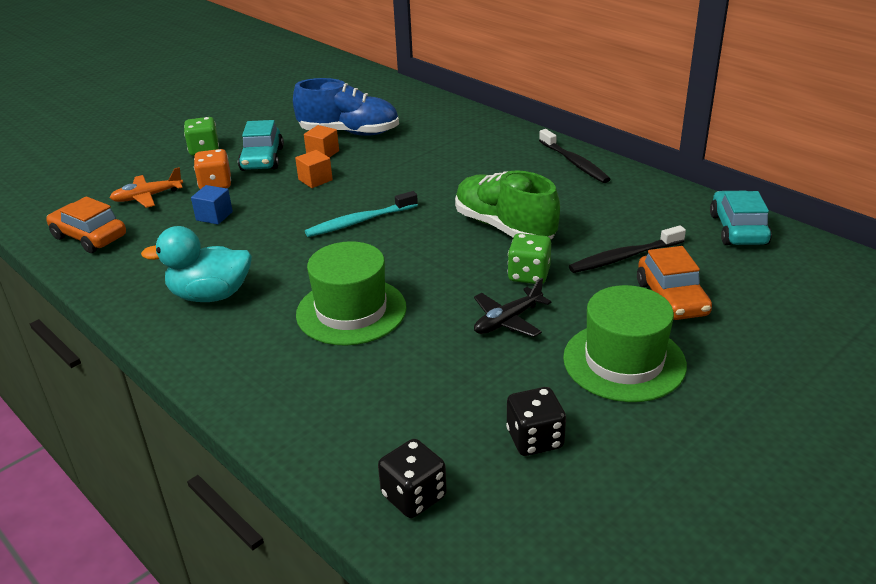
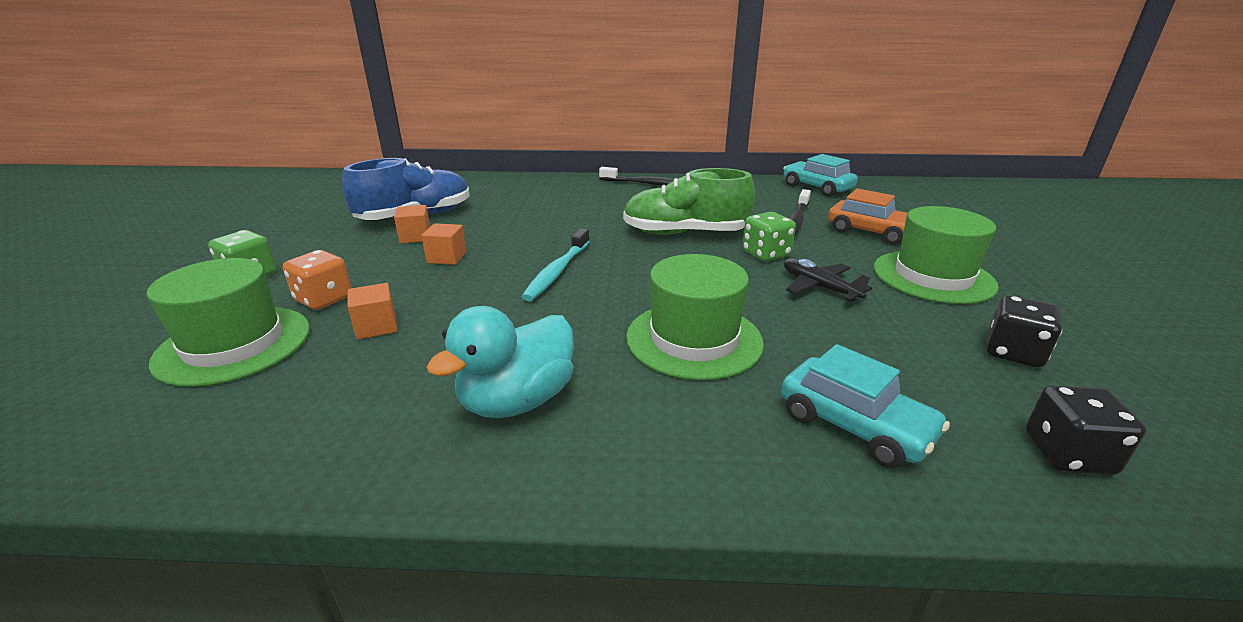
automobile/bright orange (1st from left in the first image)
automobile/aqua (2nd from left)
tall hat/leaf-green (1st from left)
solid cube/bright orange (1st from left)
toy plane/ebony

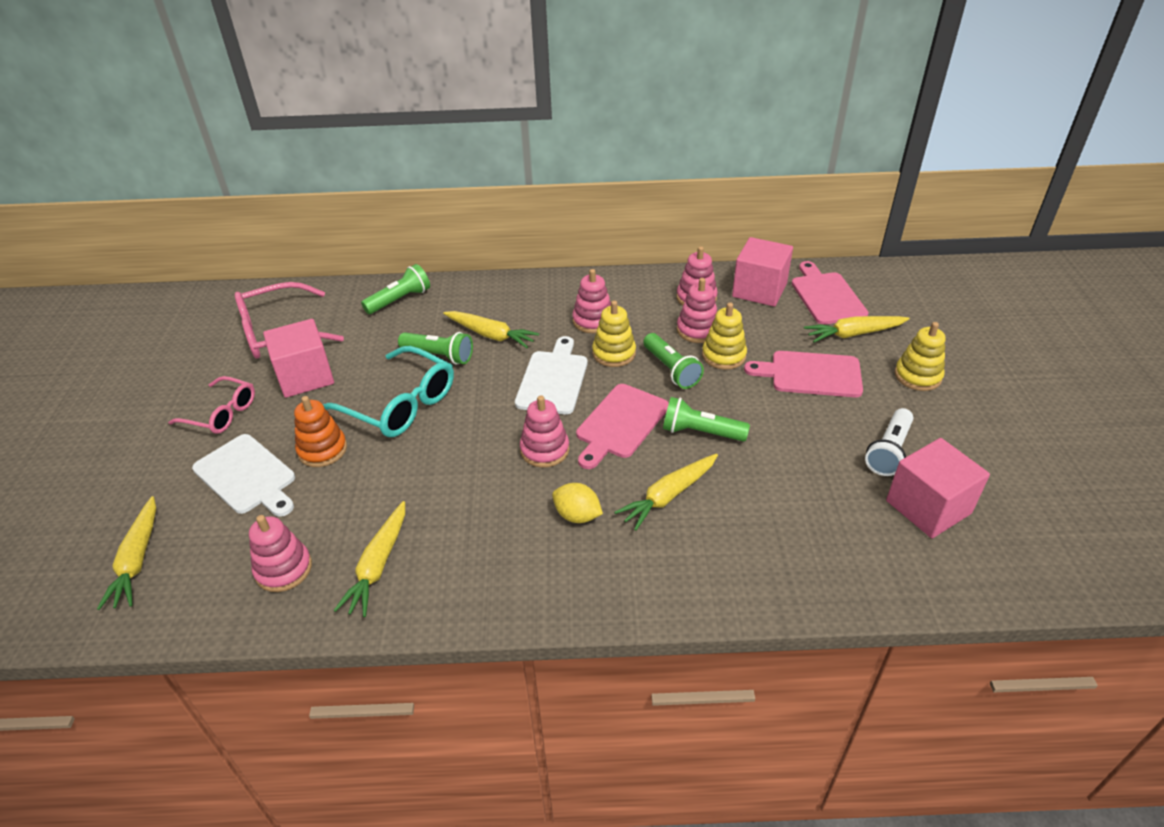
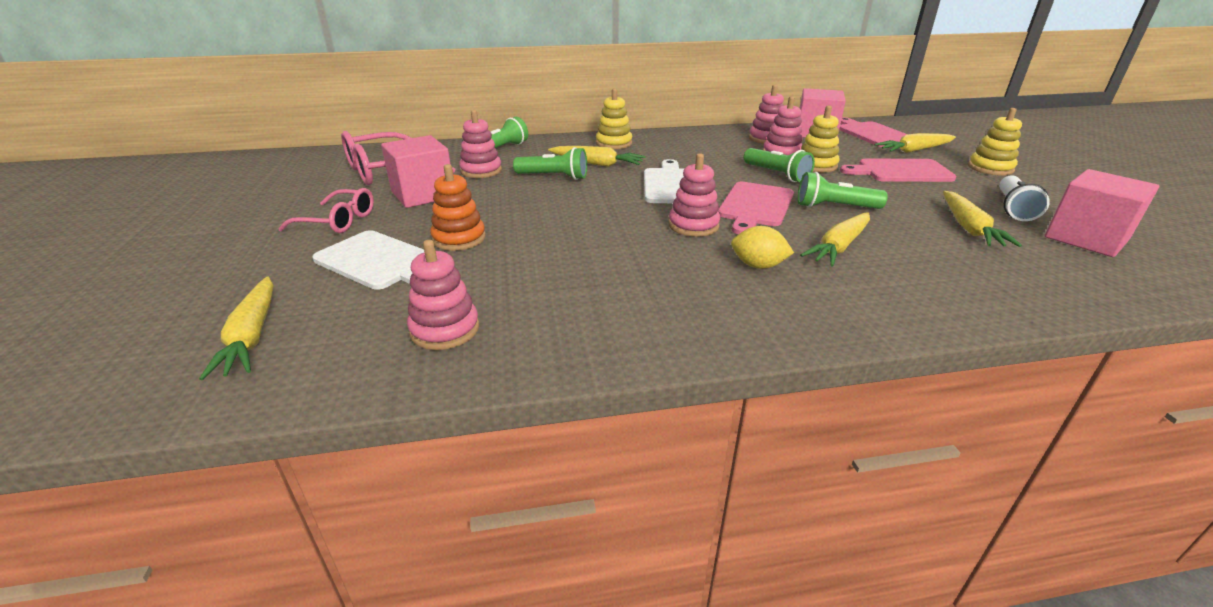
eyeglasses/aqua
root vegetable/golden (5th from left)
stacking toy/rosy (2nd from left)
stacking toy/golden (1st from left)

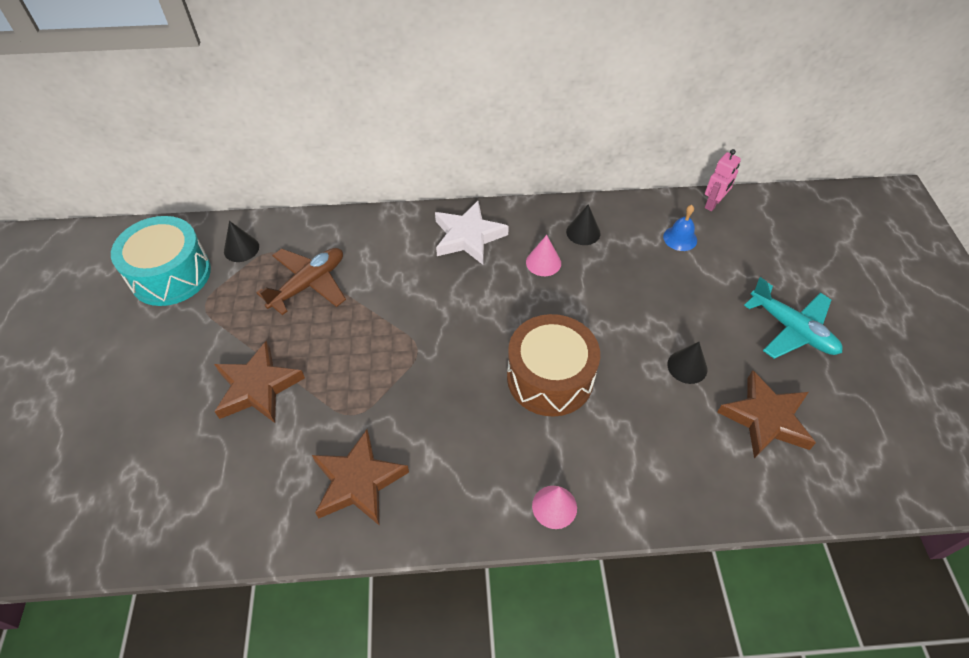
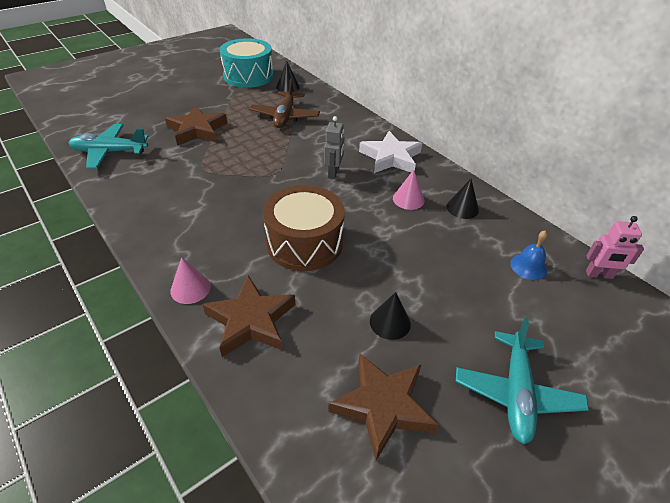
toy plane/aqua (1st from left)
robot figure/gray
star/russet (2nd from left)
toy plane/russet

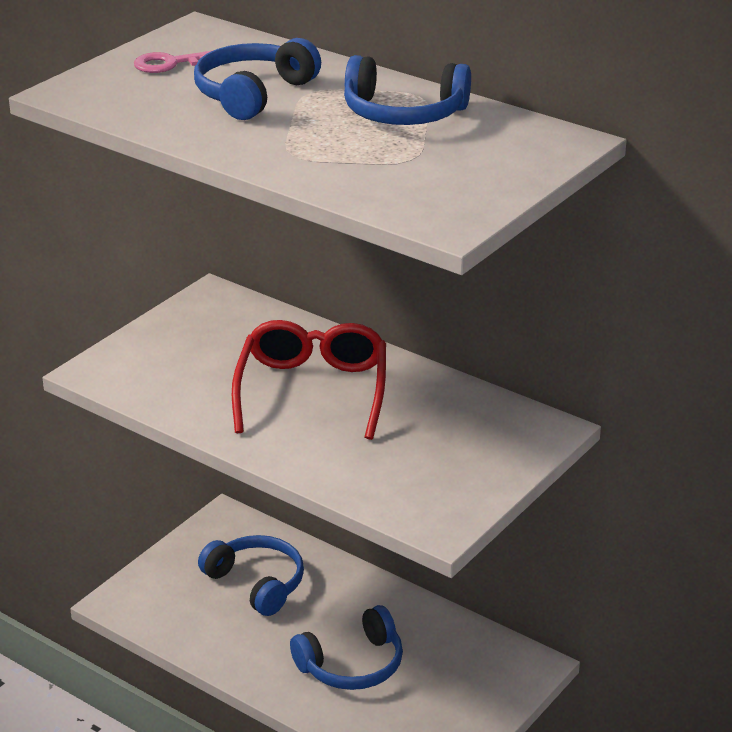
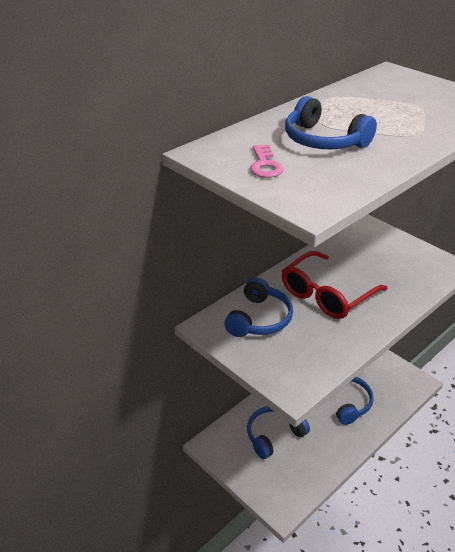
headset/blue (1st from left)
eyeglasses/crimson

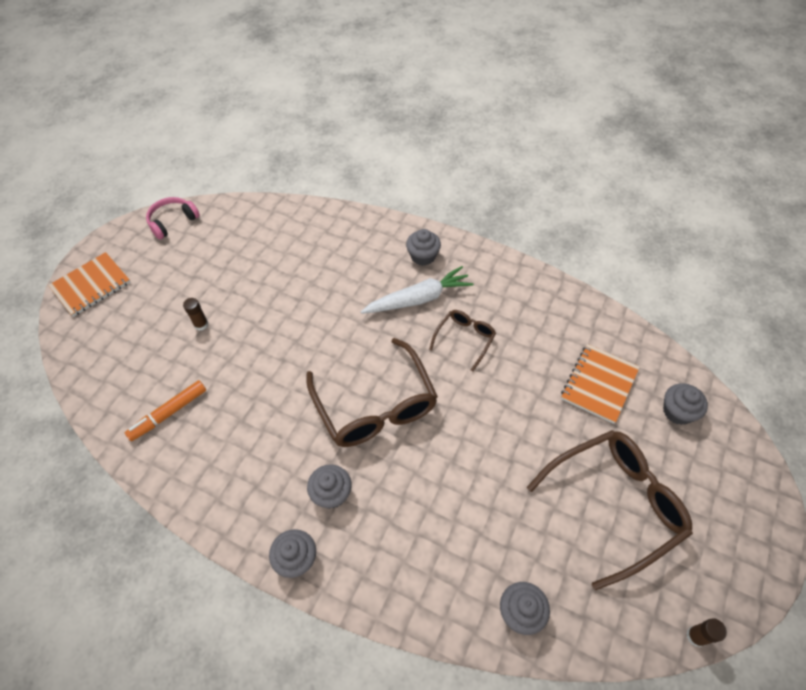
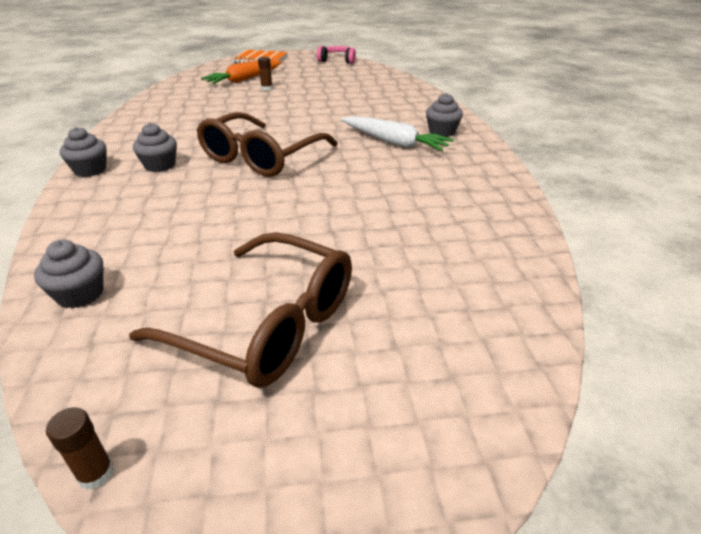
marker pen/bright orange
eyeglasses/russet (2nd from left in the first image)
notebook/bright orange (2nd from left in the first image)
muffin/gray (5th from left in the first image)
root vegetable/bright orange

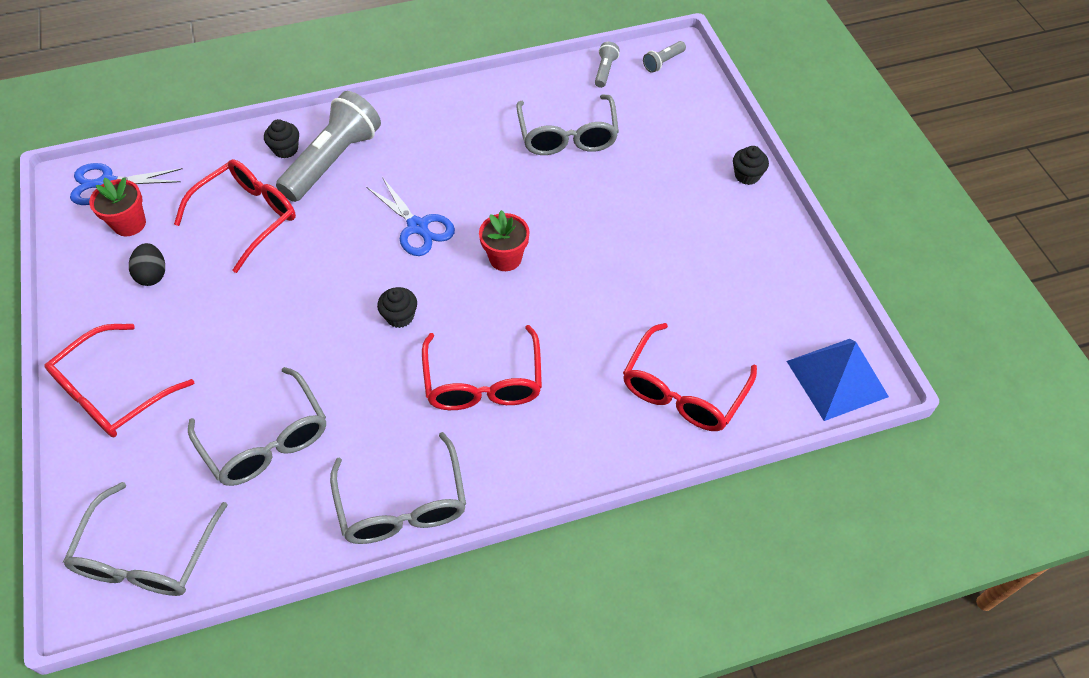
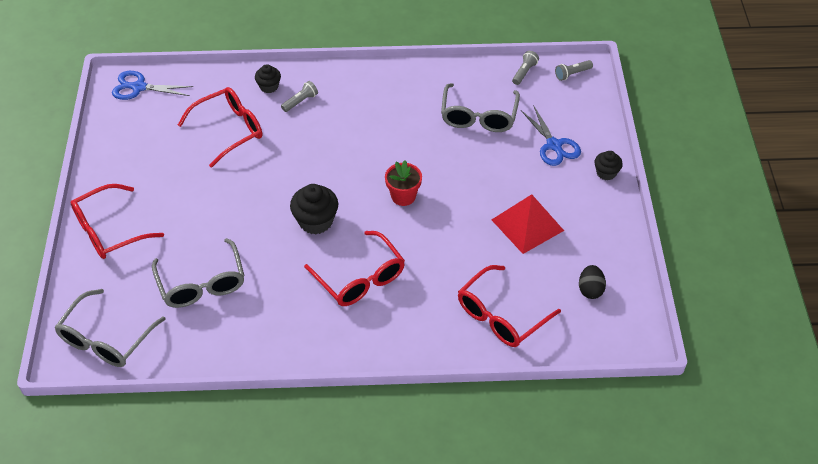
plant pot/crimson (1st from left in the first image)
eyeglasses/gray (3rd from left in the first image)
pyramid/blue
pyramid/crimson
egg shape/ebony
shears/blue (2nd from left)
eyeglasses/crimson (3rd from left)
flashlight/gray (1st from left)
muffin/ebony (2nd from left)

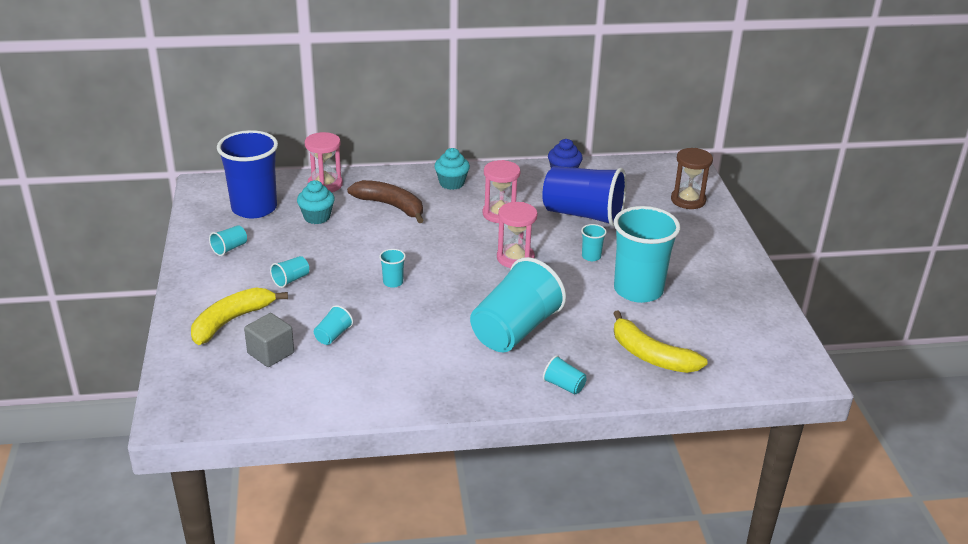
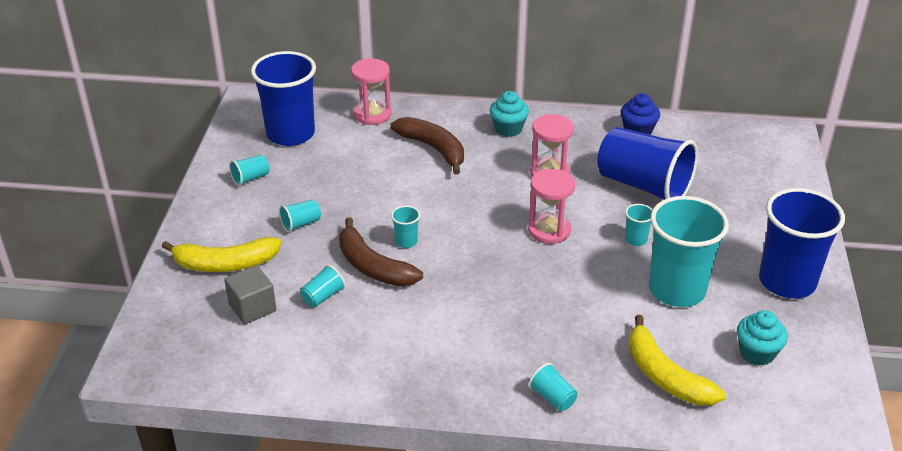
tumbler/aqua (5th from left in the first image)
hourglass/russet
banana/russet (1st from left)
tumbler/blue (3rd from left)
muffin/aqua (2nd from left)
banana/golden (1st from left)

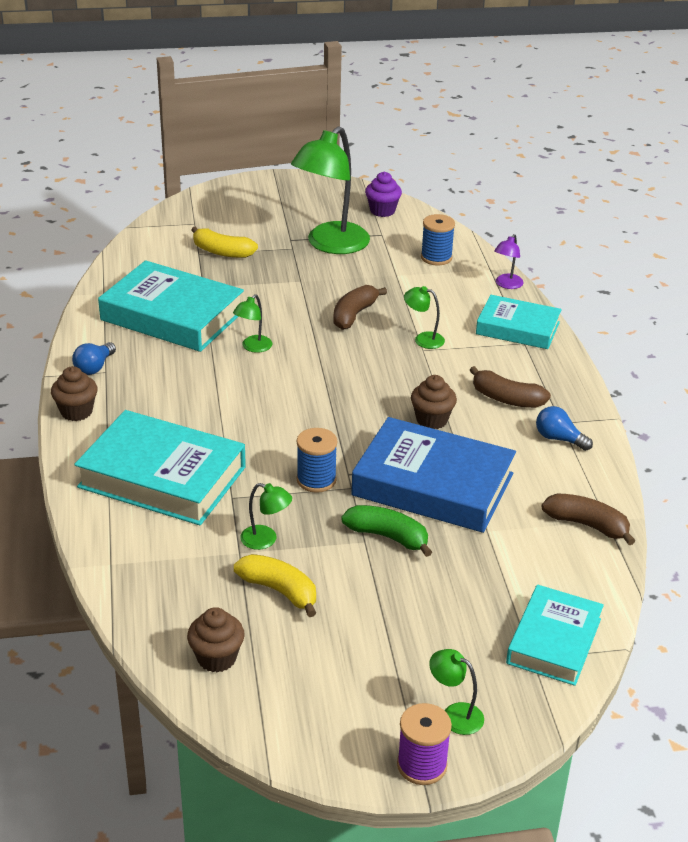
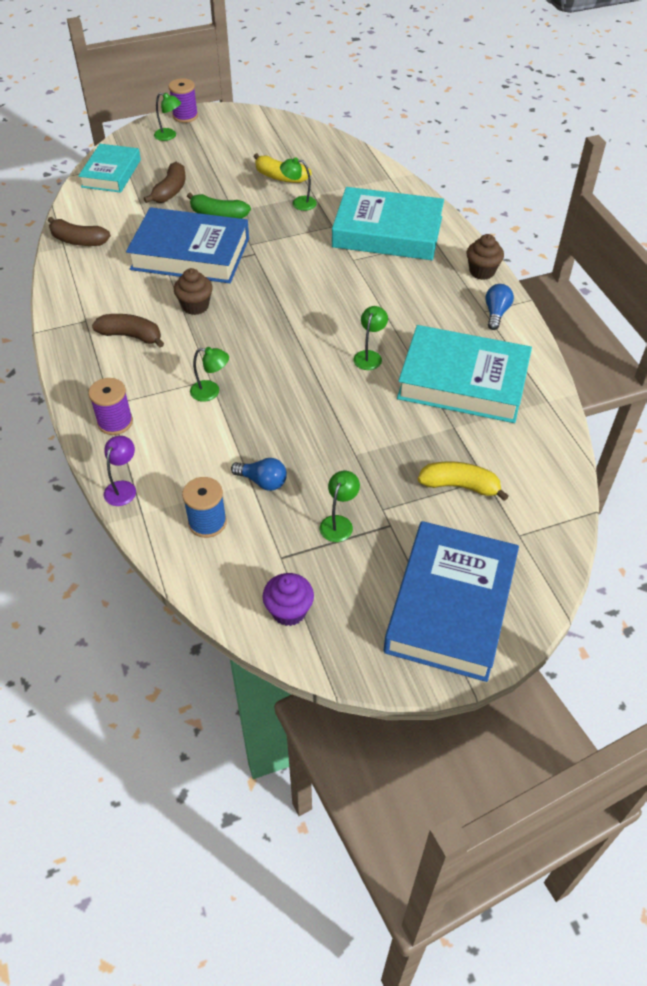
muffin/russet (2nd from left in the first image)
spool/blue (1st from left in the first image)
hardback/blue (2nd from left)
banana/russet (3rd from left)
bulb/blue (1st from left)
spool/violet (1st from left)
reading lamp/leaf-green (4th from left)

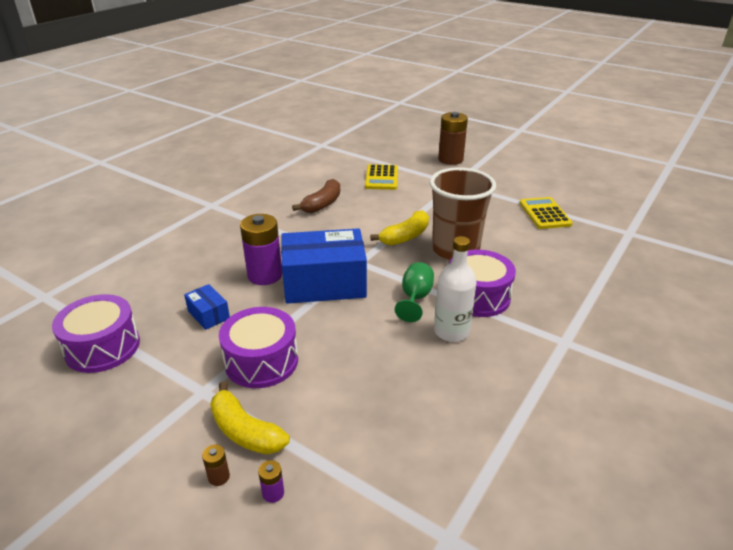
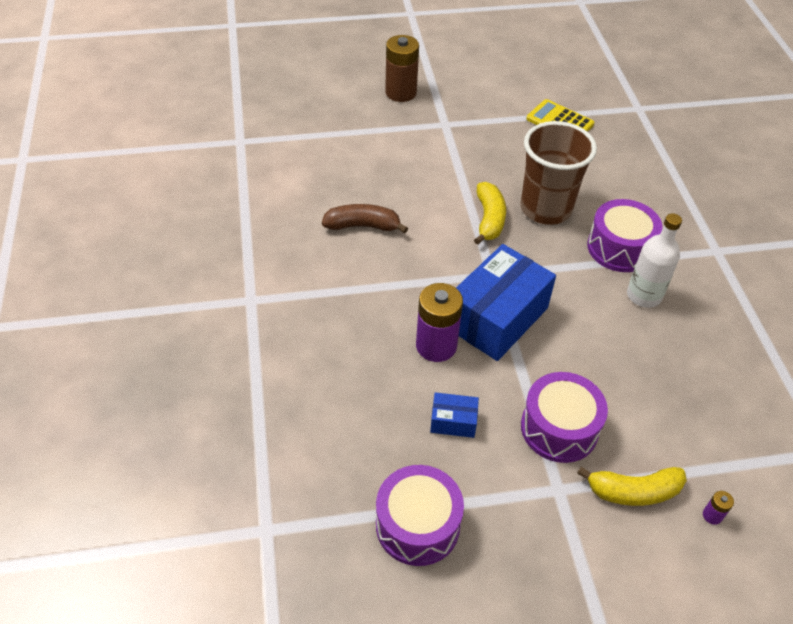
AA battery/russet (1st from left in the first image)
adding machine/golden (1st from left in the first image)
chalice/leaf-green
banana/russet

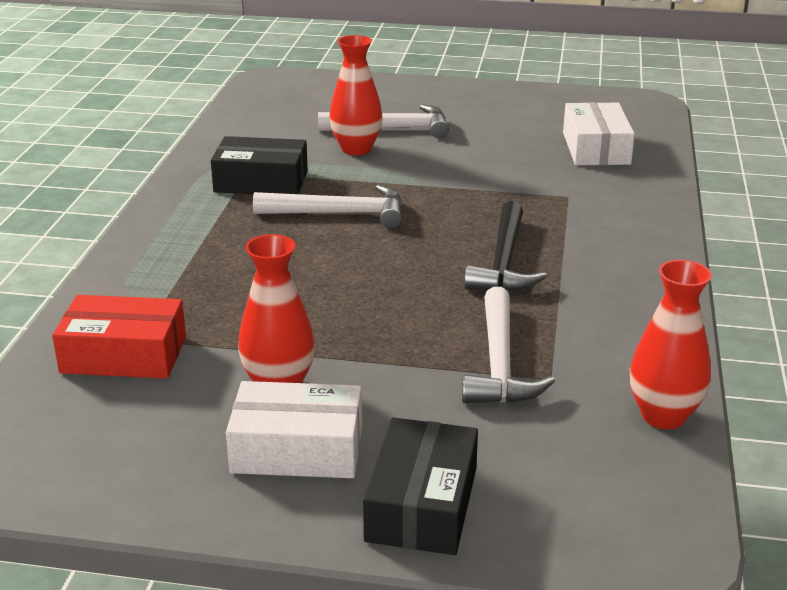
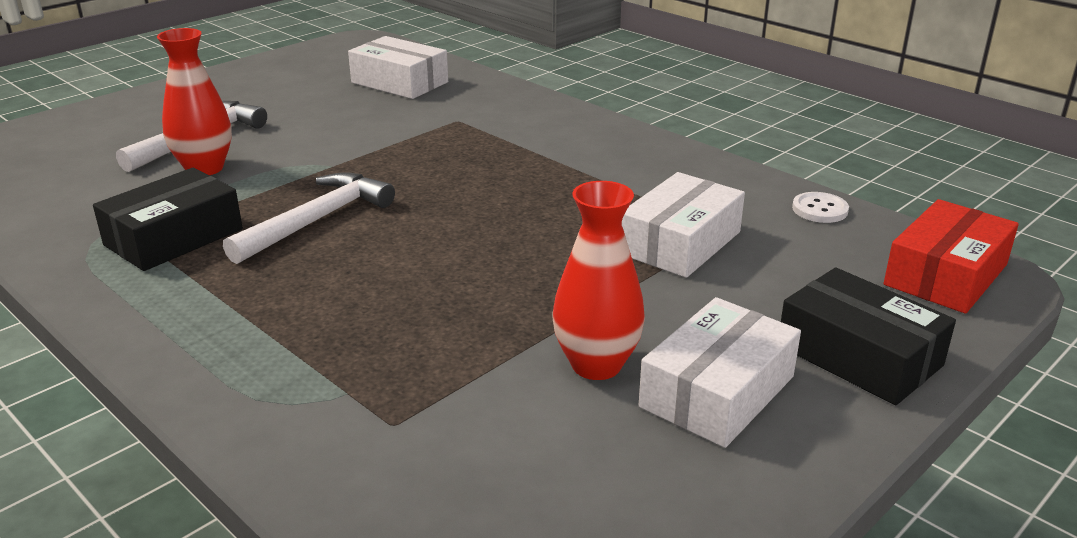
carpenter's hammer/ebony
box/crimson
box/white (2nd from left)
button/white

